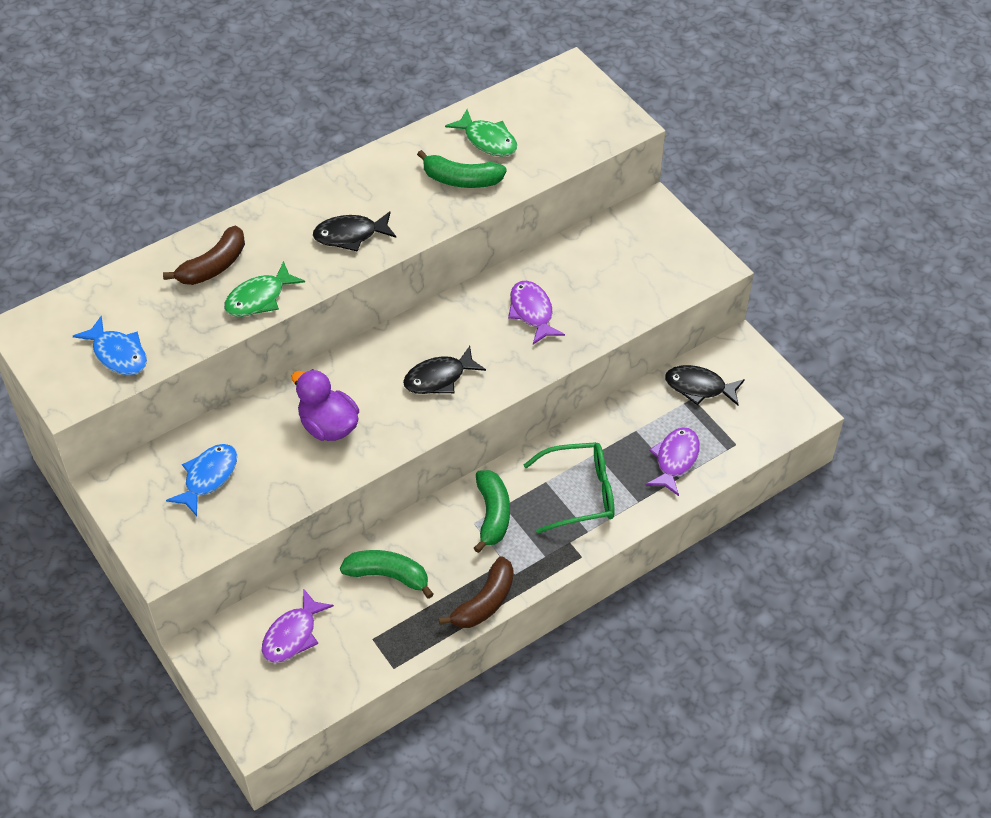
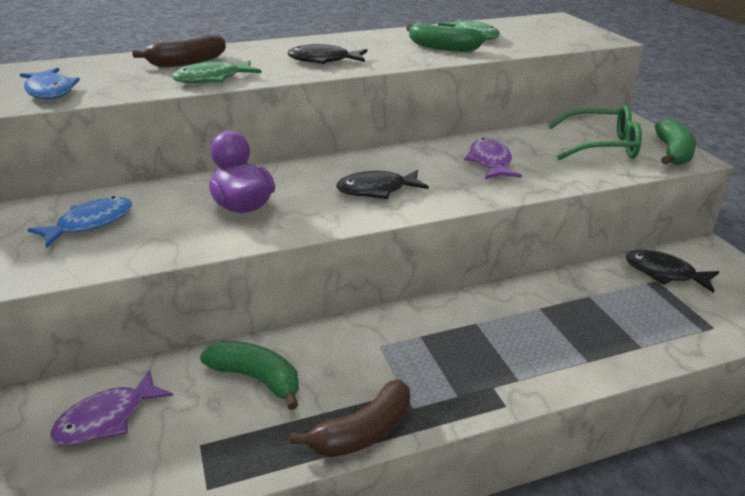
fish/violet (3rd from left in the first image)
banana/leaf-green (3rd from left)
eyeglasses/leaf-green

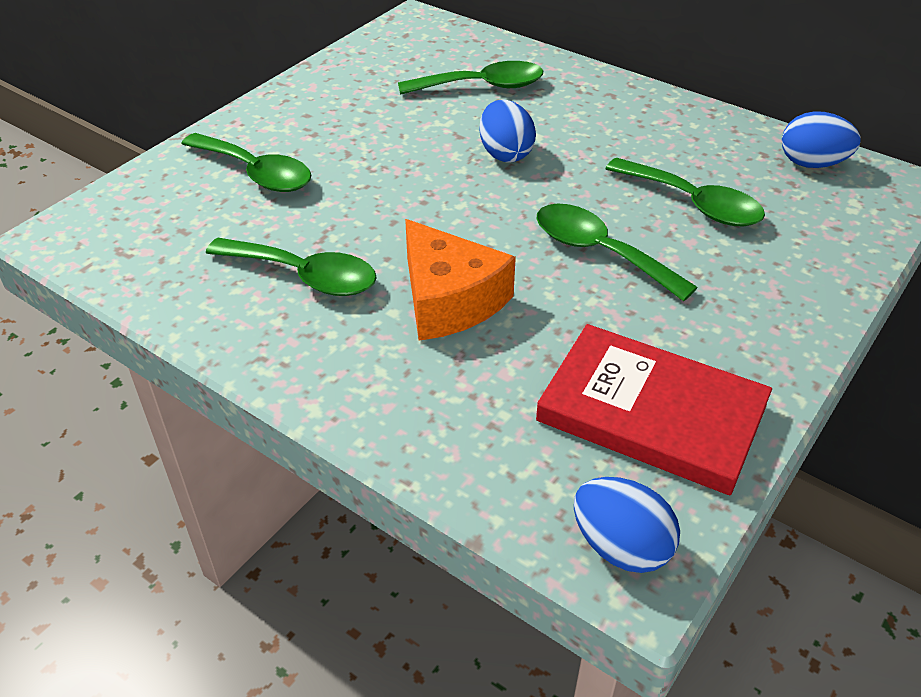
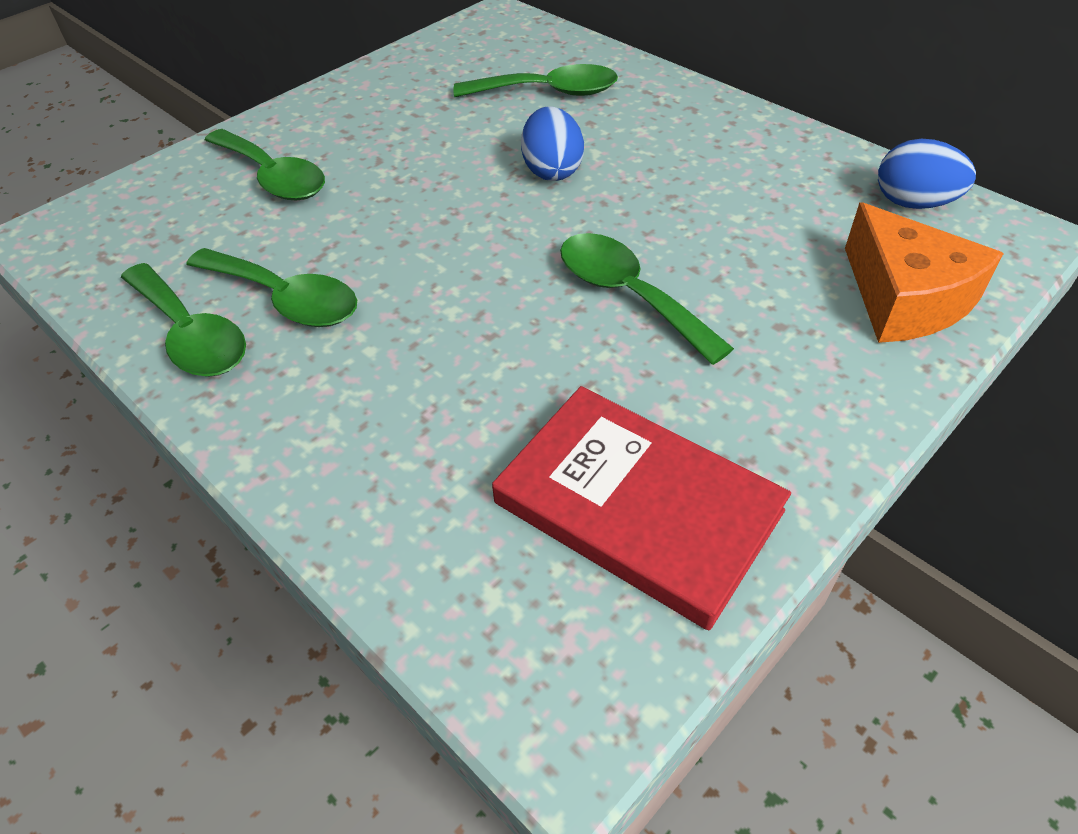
egg shape/blue (2nd from left in the first image)
cheese wedge/bright orange
teaspoon/leaf-green (1st from left)

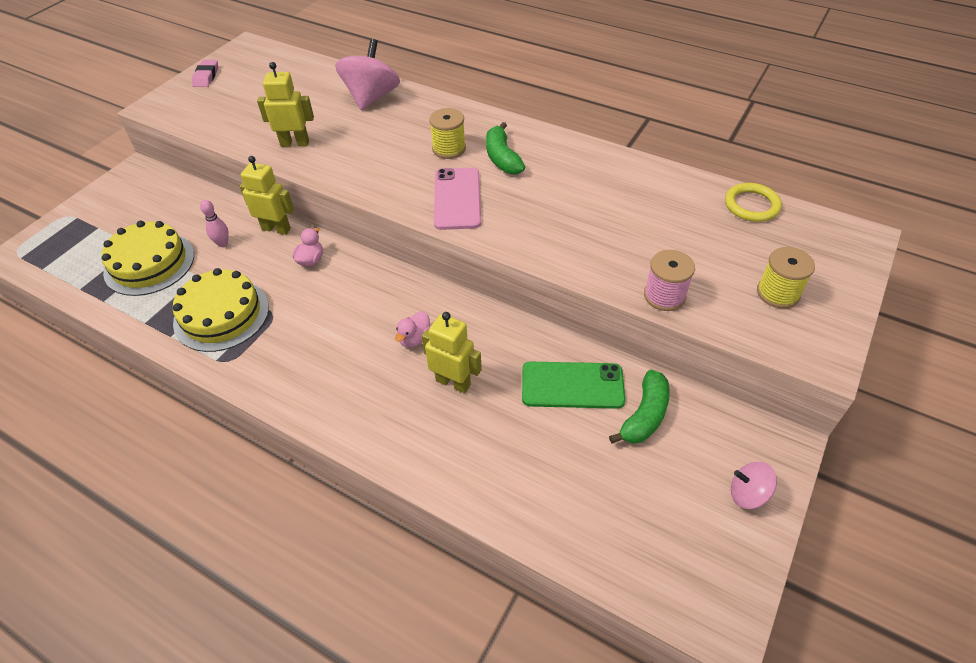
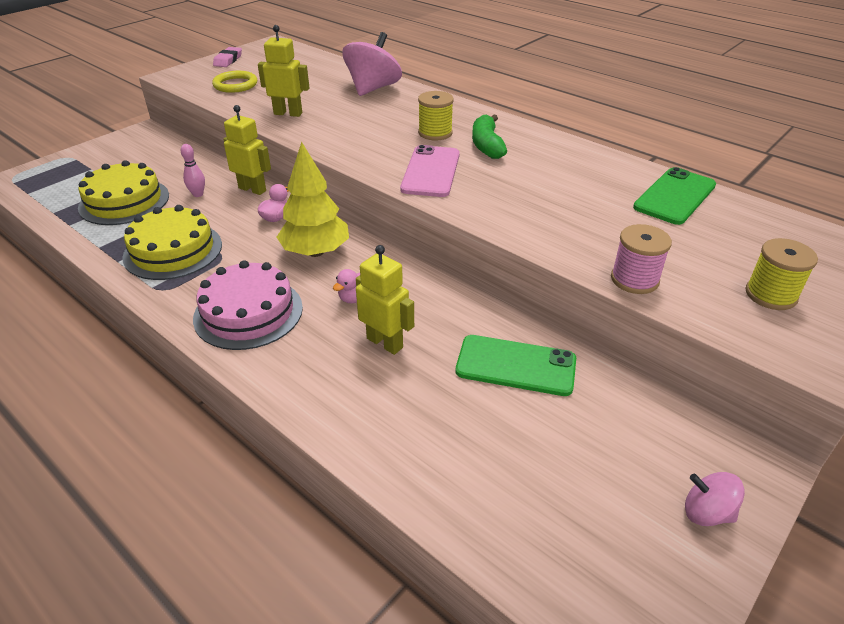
banana/leaf-green (2nd from left in the first image)
cake/rosy
toy tree/golden
phone/leaf-green (2nd from left)
hoop/golden

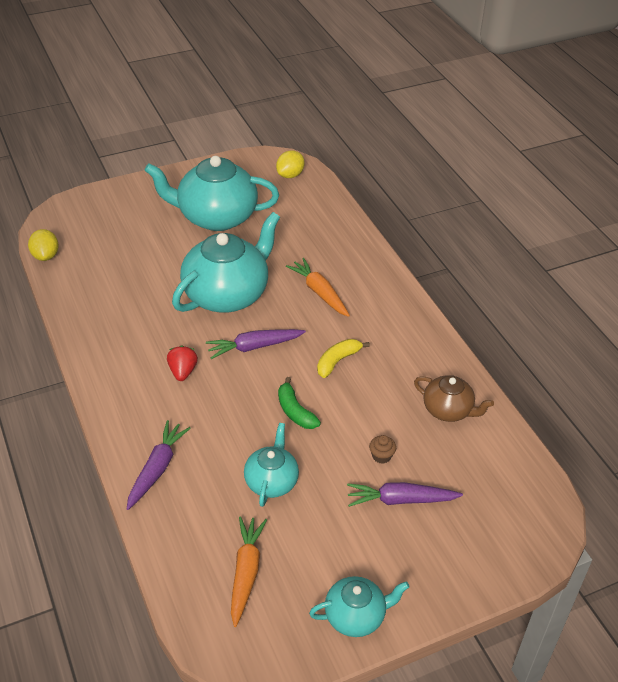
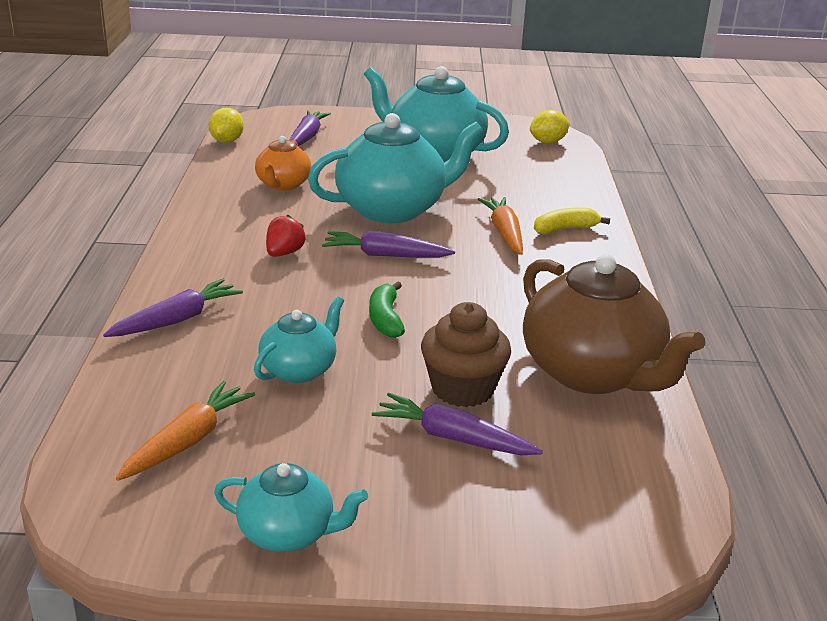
tea pot/bright orange
root vegetable/violet (2nd from left)
banana/golden
muffin/russet
tea pot/russet

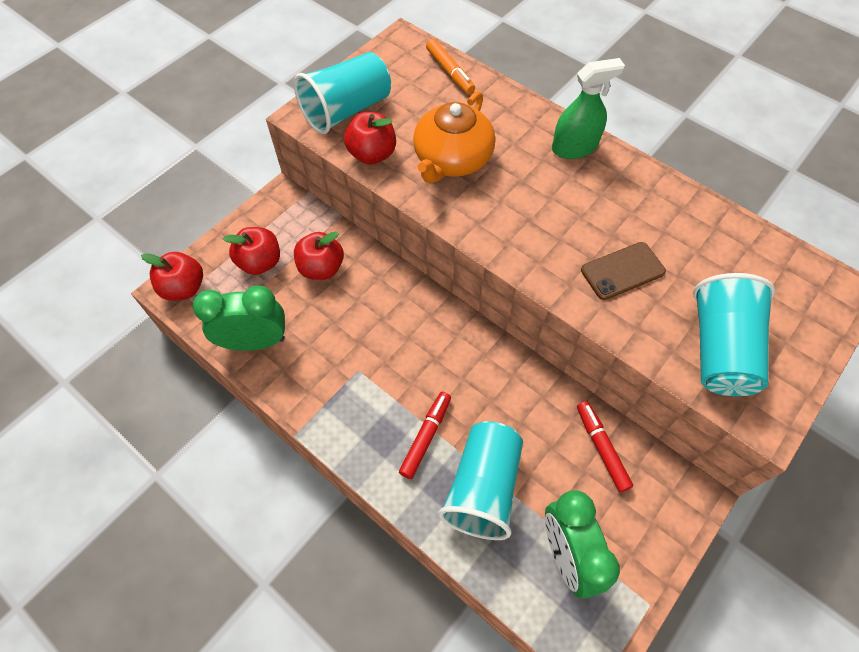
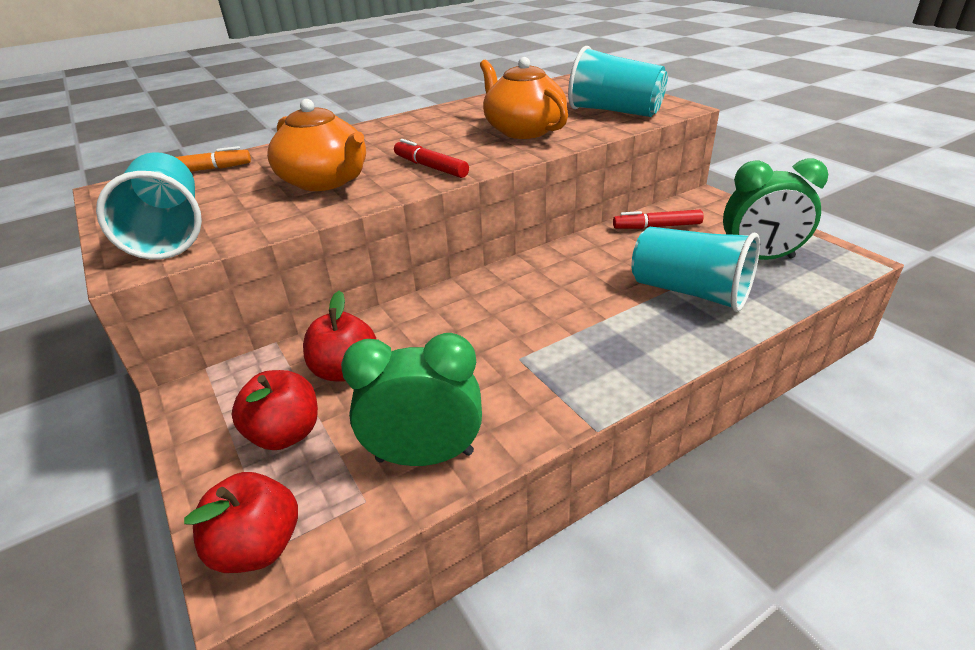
apple fruit/crimson (4th from left in the first image)
spray cleaner/leaf-green
marker pen/crimson (1st from left)
tea pot/bright orange (2nd from left)
alarm clock/leaf-green (1st from left)

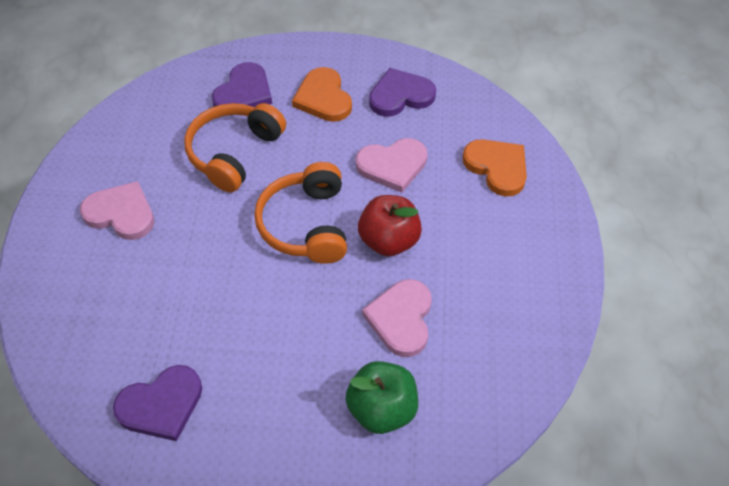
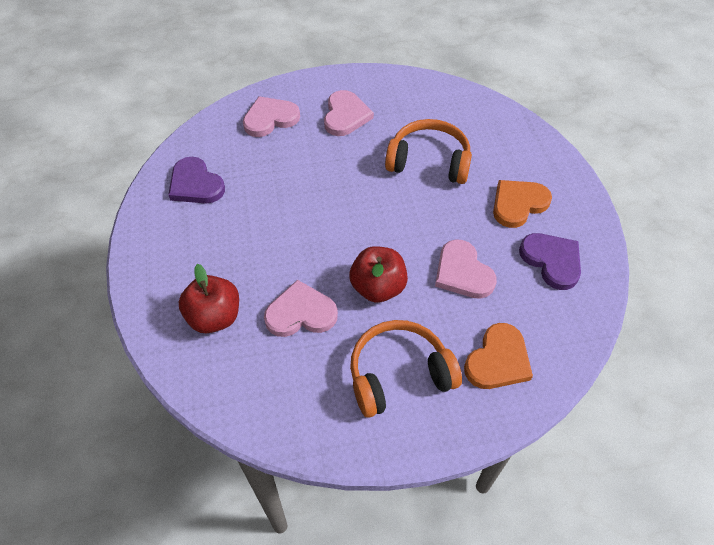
heart/violet (2nd from left in the first image)
heart/rosy (1st from left)
headset/bright orange (1st from left)
apple fruit/crimson (1st from left)

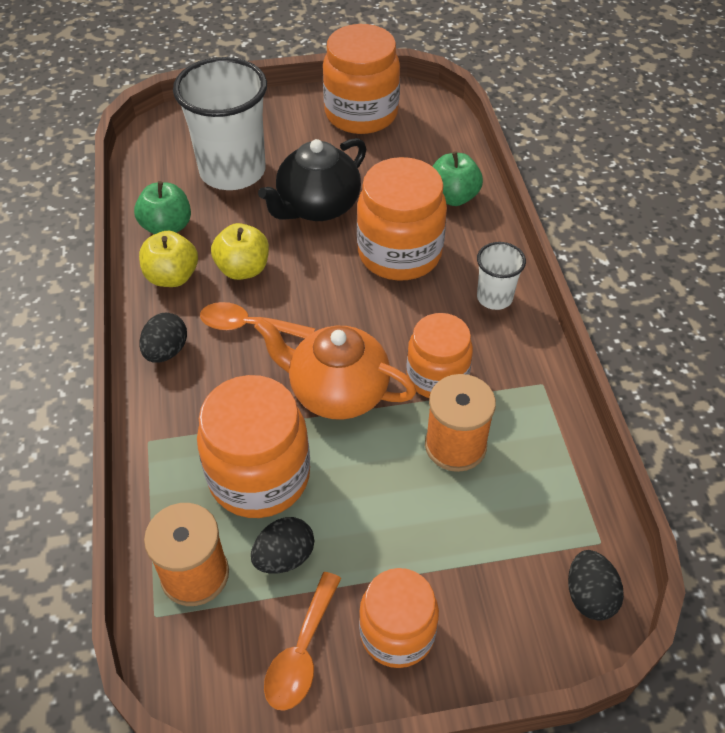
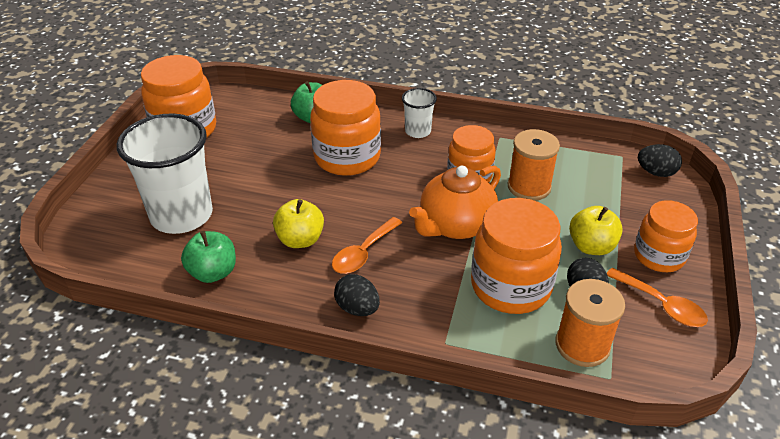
tea pot/ebony
apple fruit/golden (2nd from left)

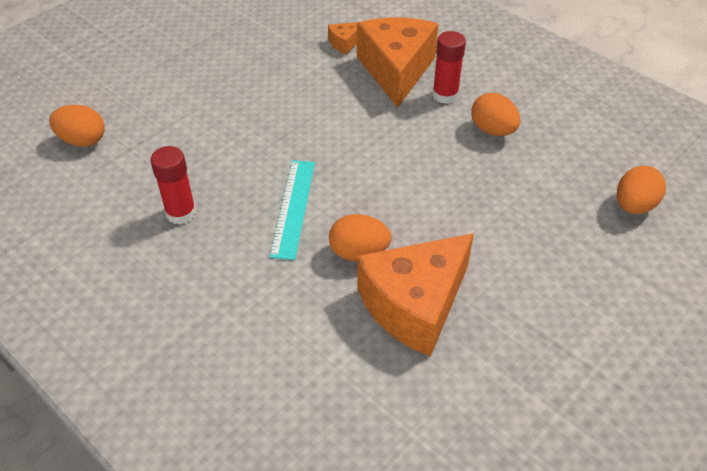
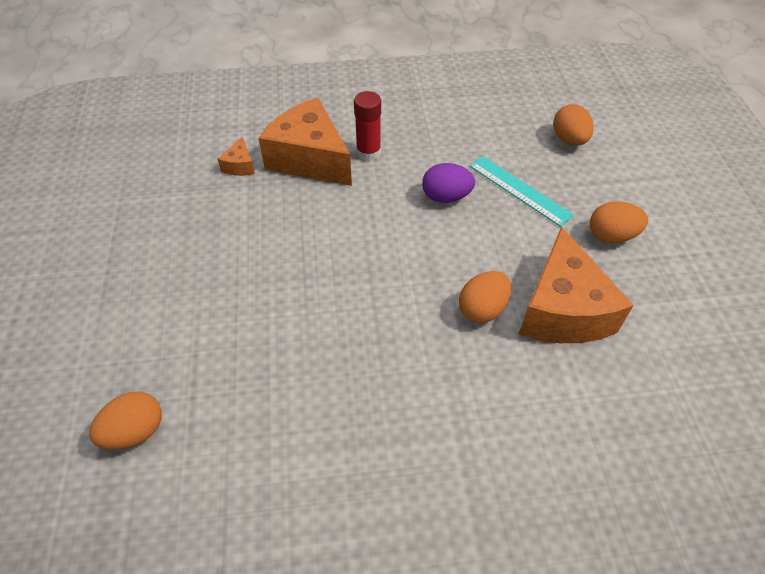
glue stick/crimson (1st from left in the first image)
egg shape/violet
ruler/aqua
egg shape/bright orange (4th from left)

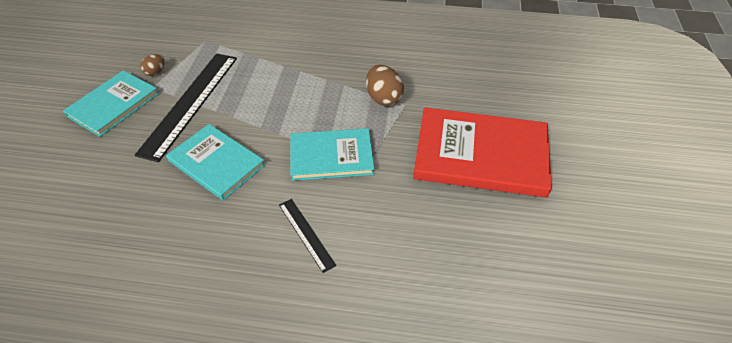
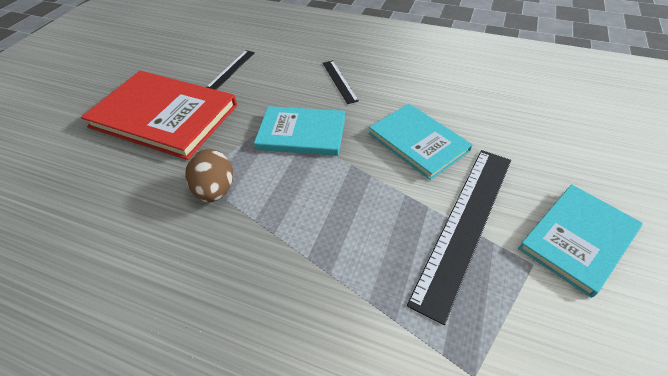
egg shape/russet (1st from left in the first image)
ruler/ebony (1st from left)

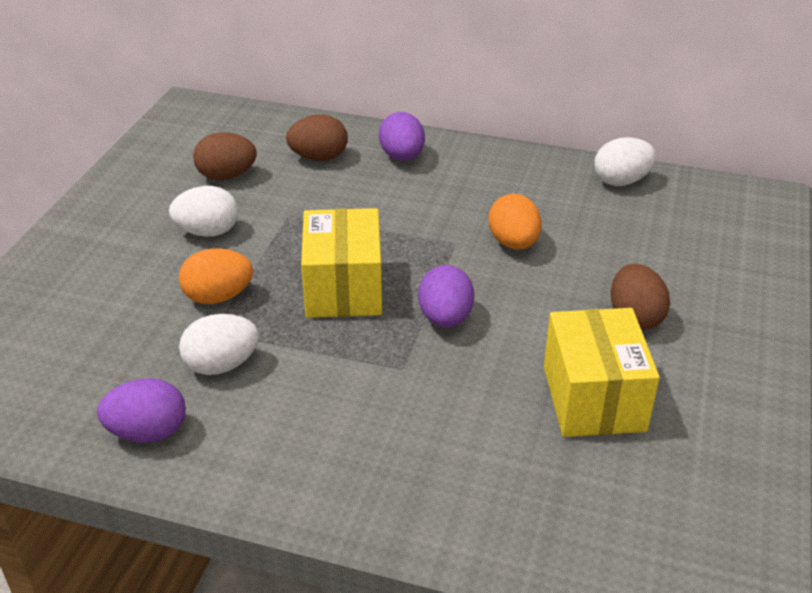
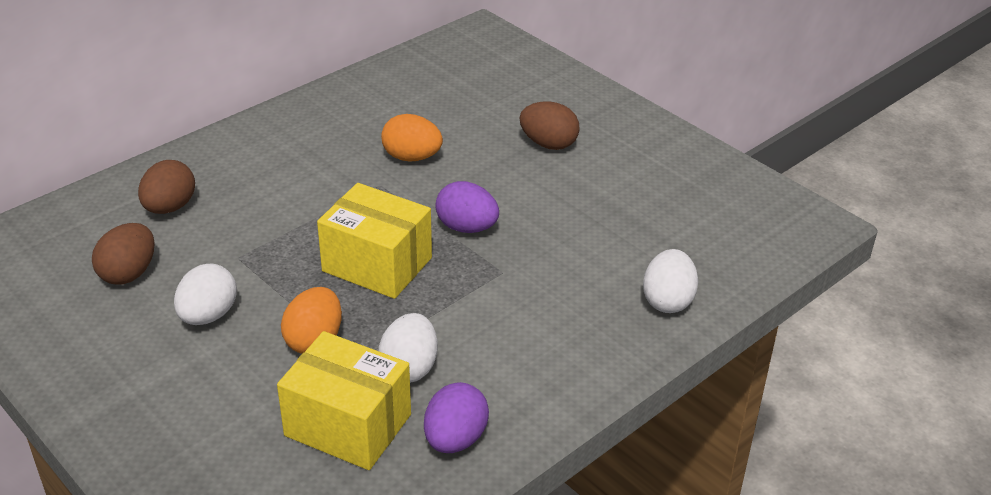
egg shape/violet (2nd from left in the first image)
box/golden (1st from left)
egg shape/white (3rd from left)

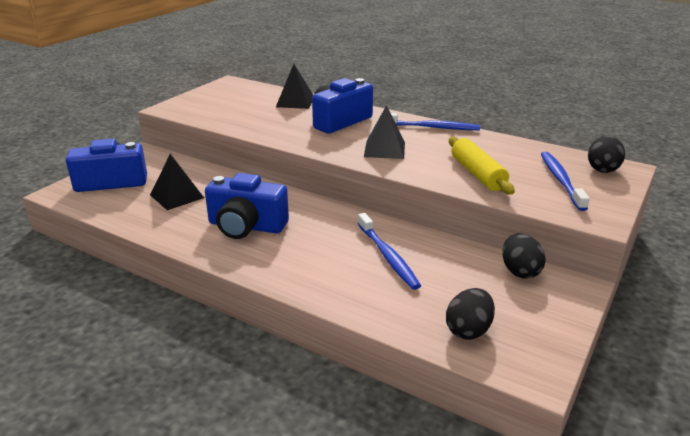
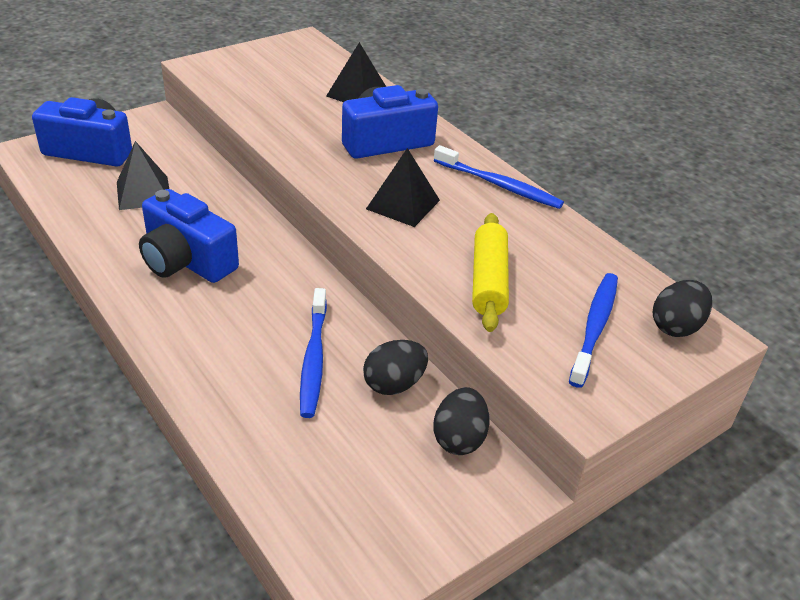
egg shape/ebony (1st from left)

